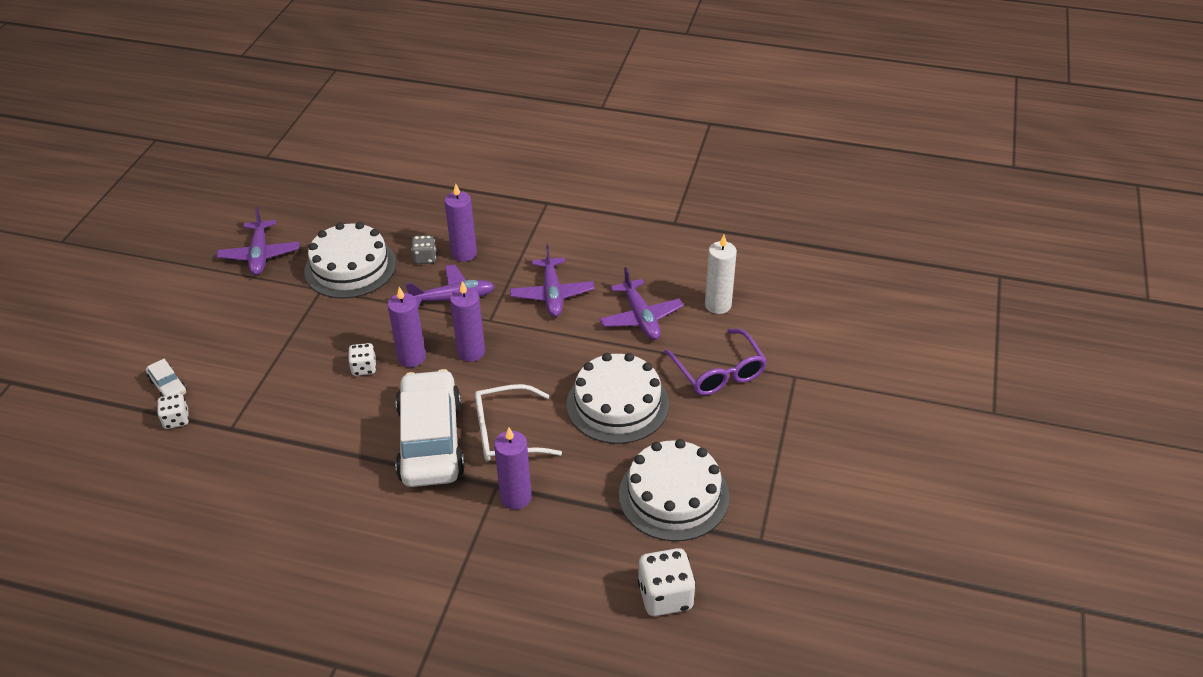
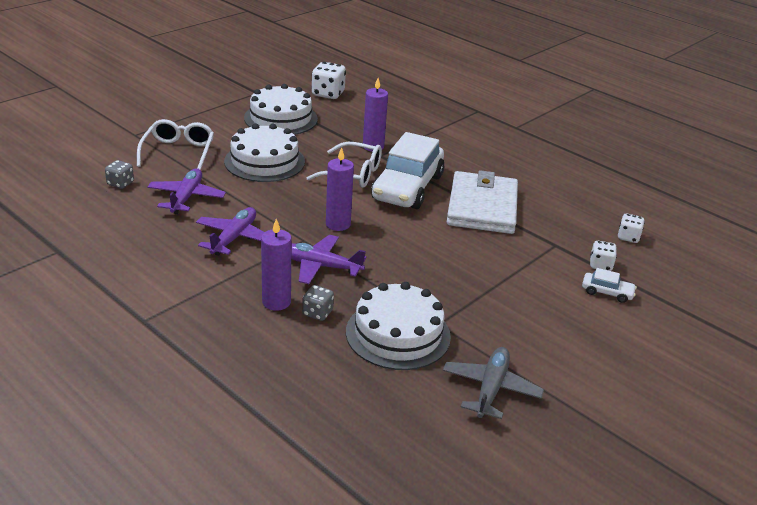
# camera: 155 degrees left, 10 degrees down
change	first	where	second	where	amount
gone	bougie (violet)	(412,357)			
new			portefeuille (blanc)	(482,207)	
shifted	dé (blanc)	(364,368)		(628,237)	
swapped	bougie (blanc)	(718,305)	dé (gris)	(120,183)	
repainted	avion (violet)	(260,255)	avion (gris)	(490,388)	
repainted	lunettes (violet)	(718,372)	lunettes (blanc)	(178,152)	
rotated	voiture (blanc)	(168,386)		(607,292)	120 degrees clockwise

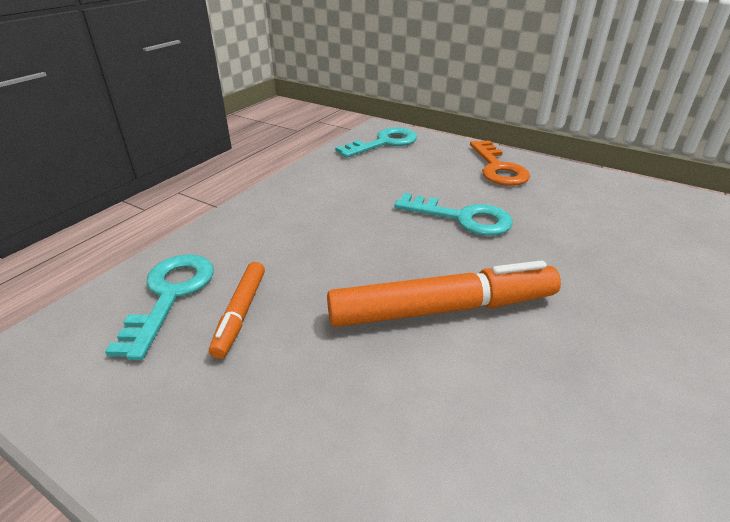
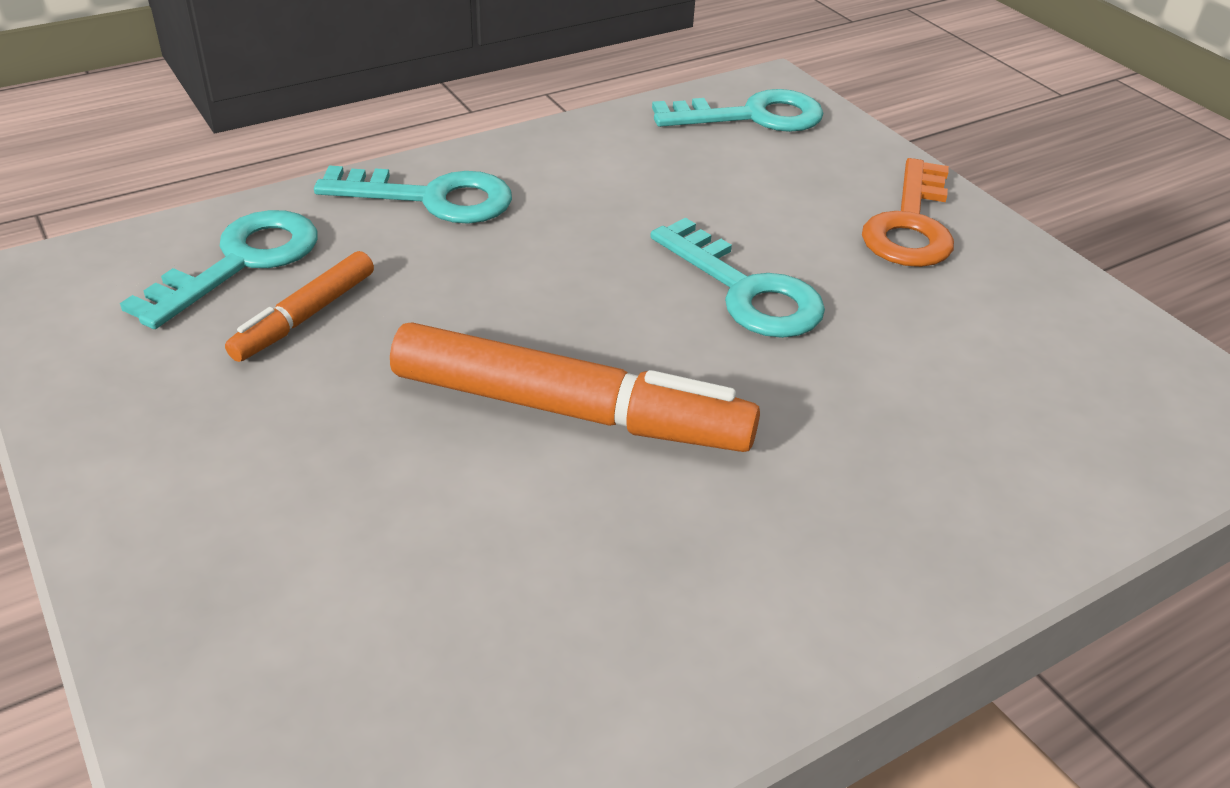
# camera: 25 degrees right, 5 degrees up
change	first	where	second	where	amount
new			clé (turquoise)	(431,198)	

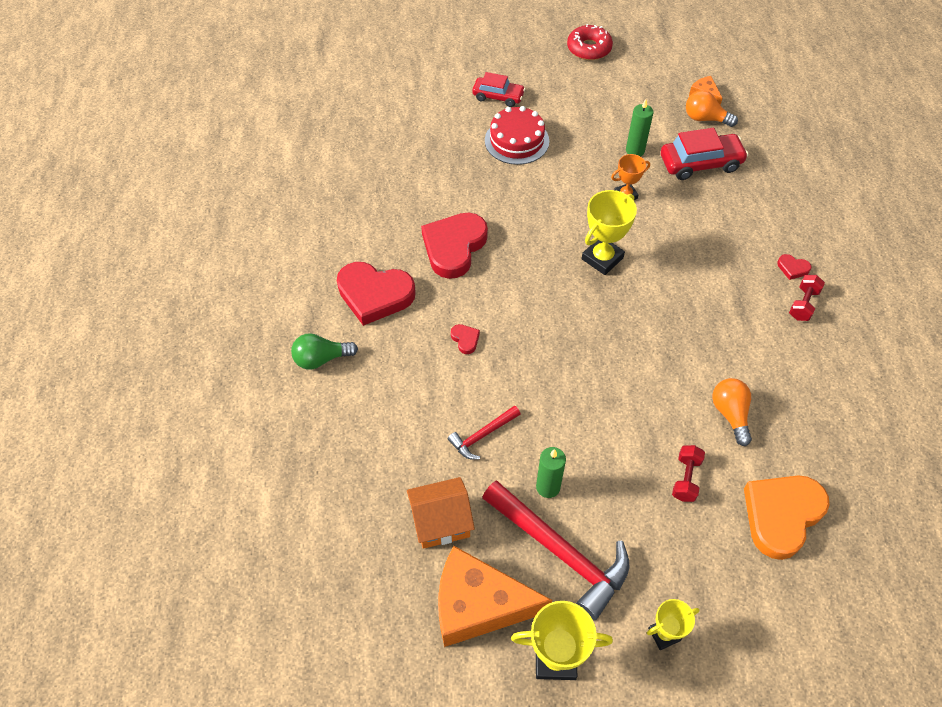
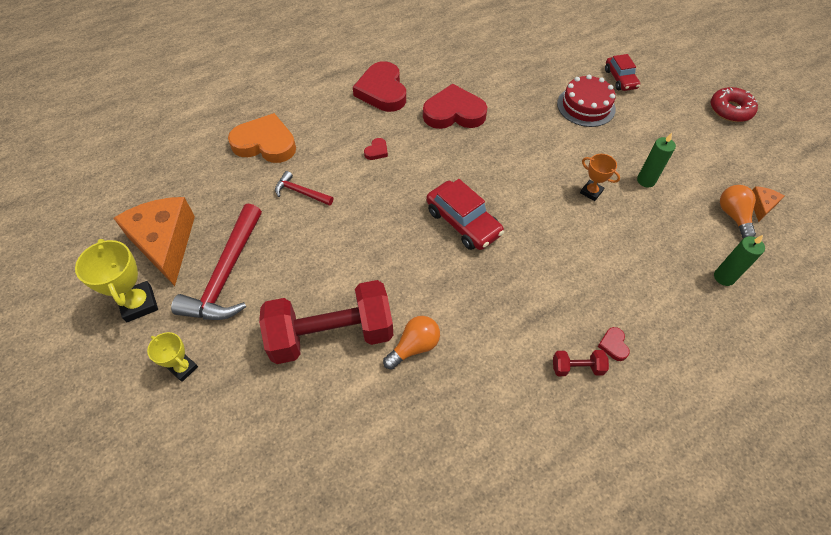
# camera: 60 degrees right, 0 degrees up
change	first	where	second	where	amount
gone	ampoule (vert)	(321,359)			
gone	maison (orange)	(441,522)			
gone	trophée (jaune)	(602,258)			
shifted	bougie (vert)	(548,487)		(724,277)	
shifted	voiture (rouge)	(700,163)		(463,222)	
shifted	cœur (orange)	(781,515)		(265,143)	
scaled	haltère (rouge)	(686,478)		(331,335)	x2.48

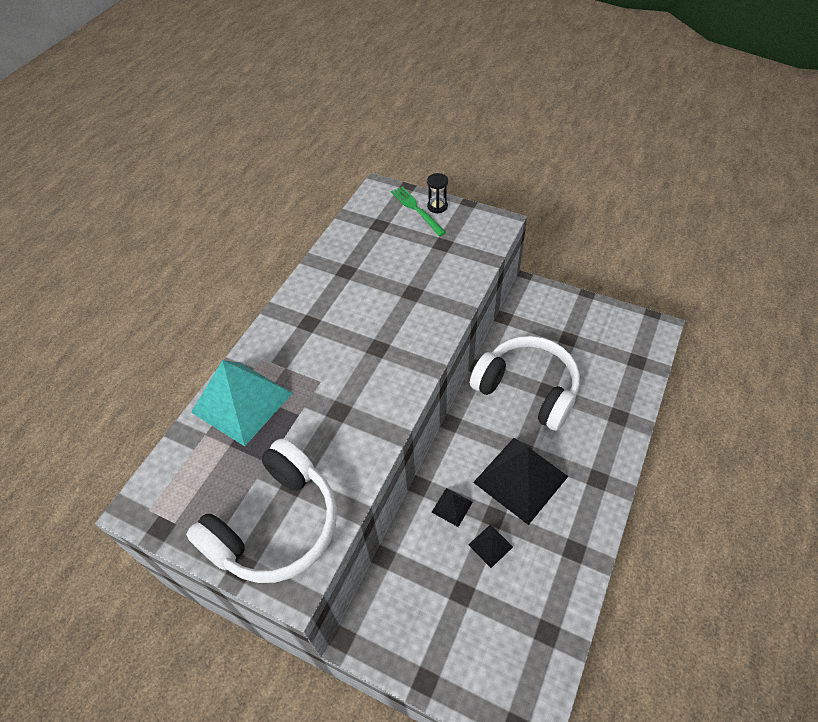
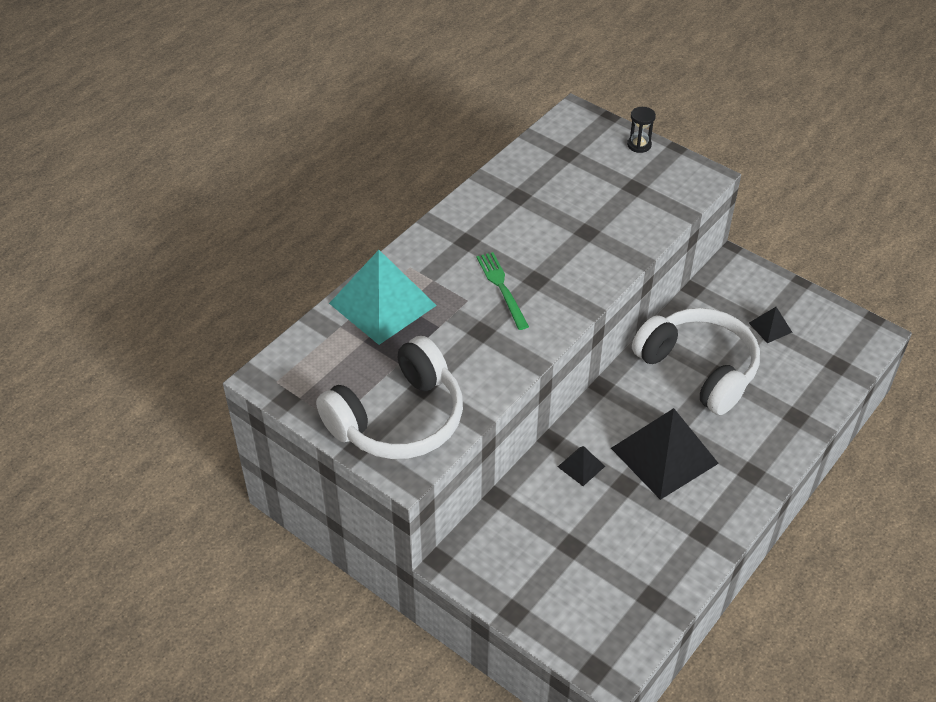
# camera: 10 degrees right, 5 degrees down
change	first	where	second	where	amount
shifted	fourchette (vert)	(416,209)		(502,288)	
shifted	pyramide (noir)	(490,545)		(770,327)	

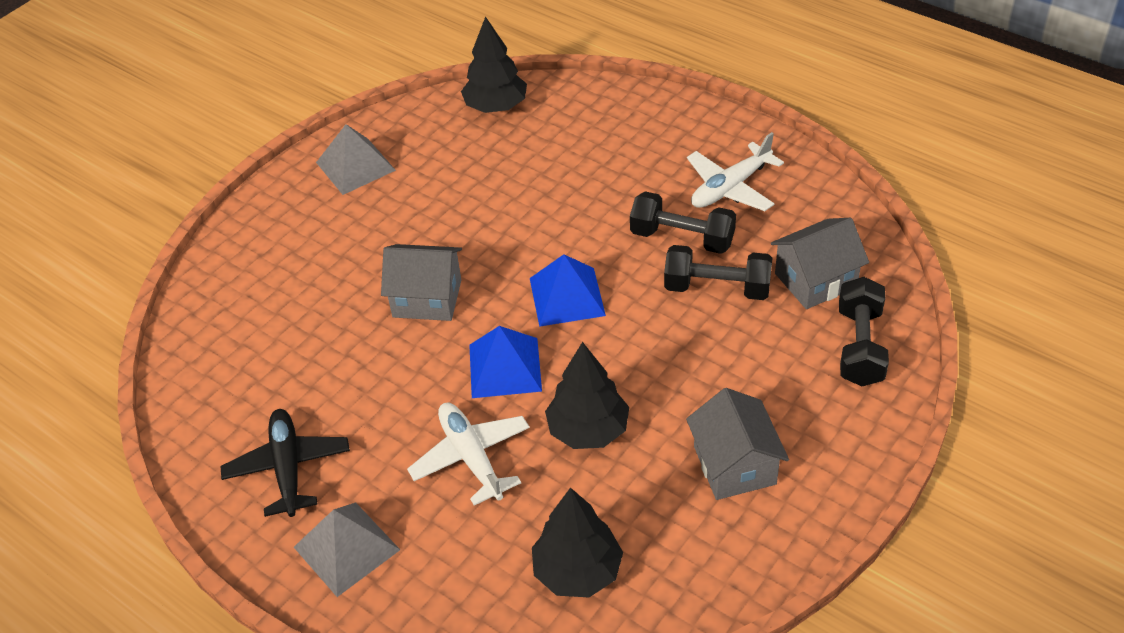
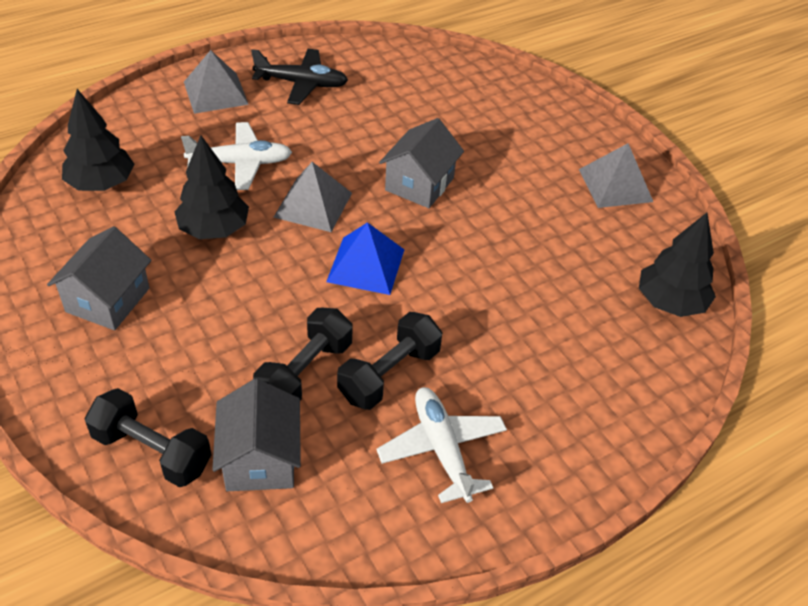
# camera: 105 degrees right, 0 degrees up
change	first	where	second	where	amount
repainted	pyramide (bleu)	(505,367)	pyramide (gris)	(313,205)	
rotated	maison (gris)	(734,465)		(108,300)	75 degrees counterclockwise

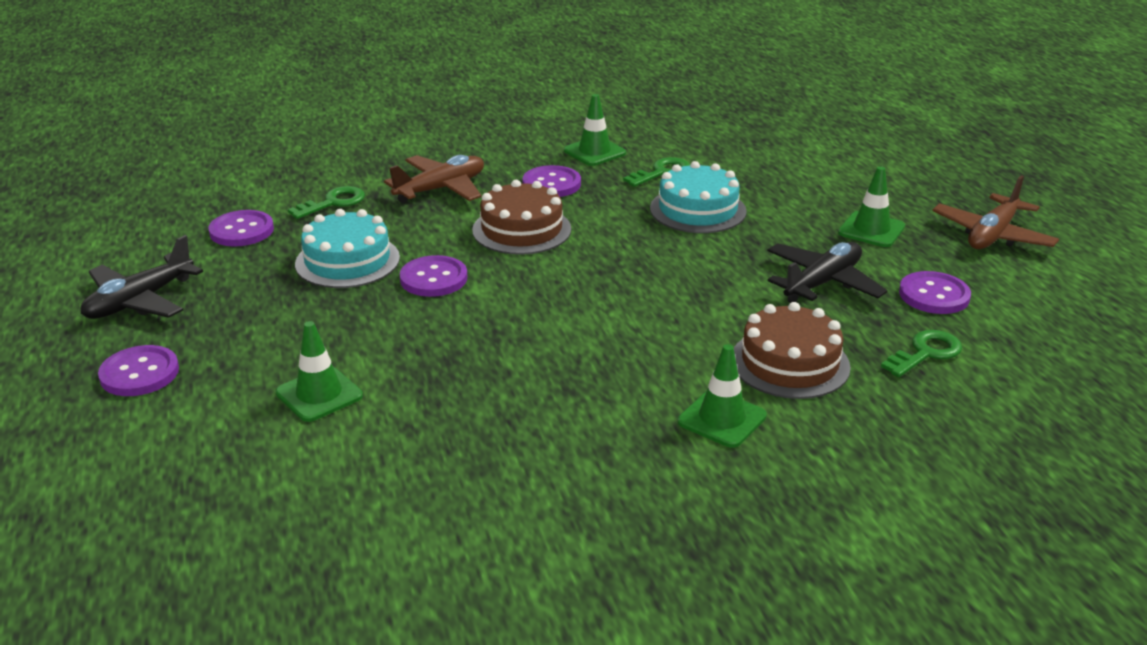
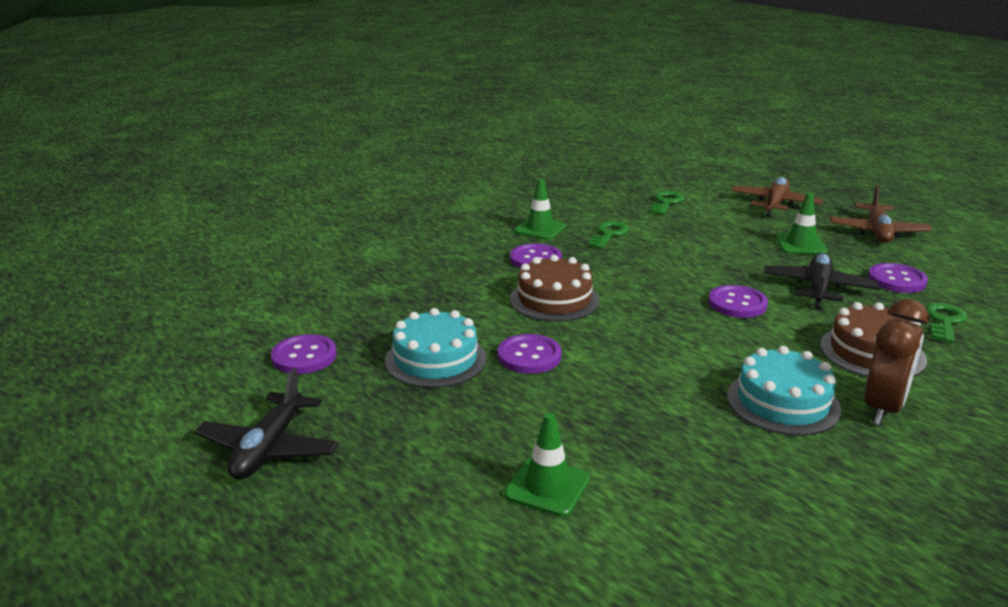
# camera: 25 degrees left, 5 degrees down
change	first	where	second	where	amount
shifted	bouton (violet)	(139,373)		(737,303)	
shifted	clé (vert)	(333,202)		(666,202)	
shifted	avion (marron)	(441,189)		(774,204)	
shifted	gâteau (turquoise)	(698,210)		(783,402)	
swapped	cône de chantier (vert)	(722,419)	réveil (marron)	(883,408)	

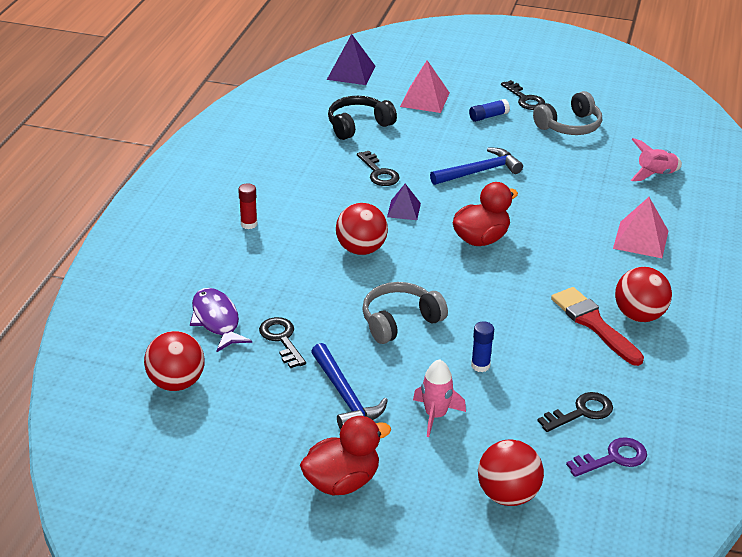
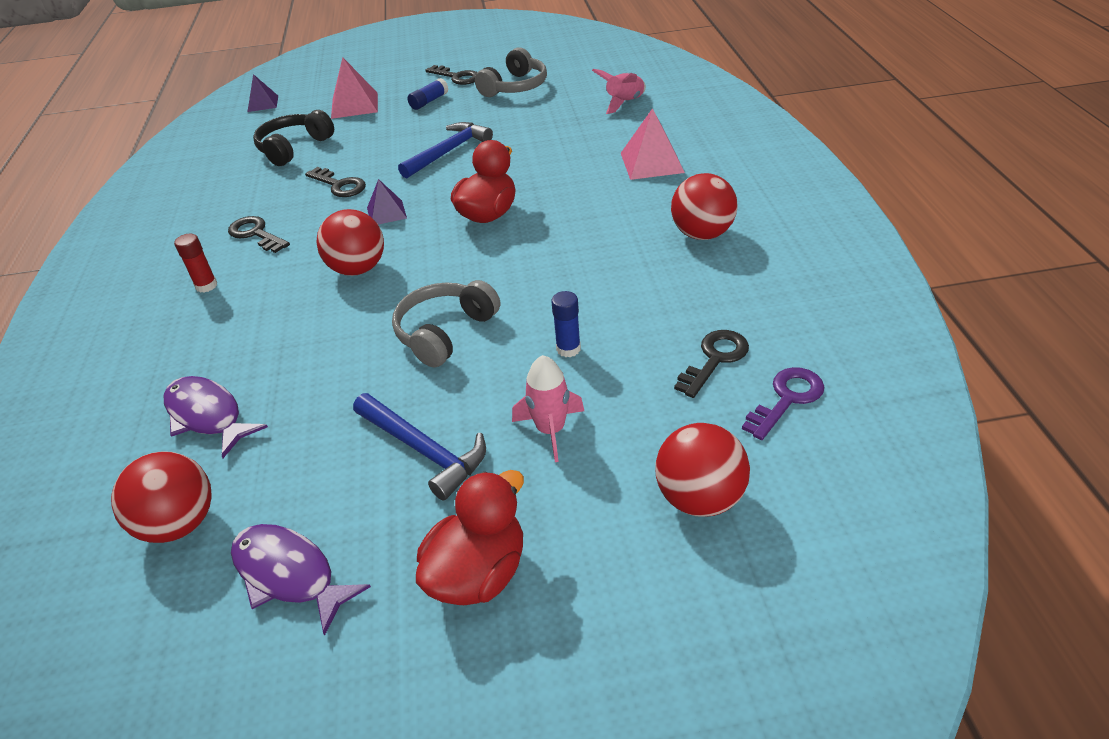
# camera: 20 degrees left, 5 degrees up
change	first	where	second	where	amount
gone	pinceau (rouge)	(594,324)			
new			poisson (violet)	(289,574)	
shifted	clé (noir)	(282,339)		(256,234)	
scaled	pyramide (violet)	(351,72)		(263,103)	x0.64

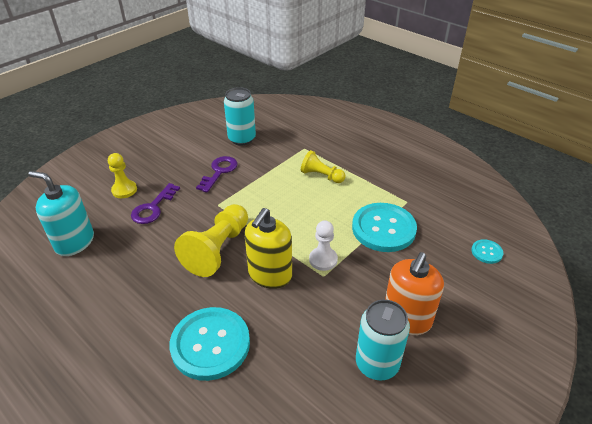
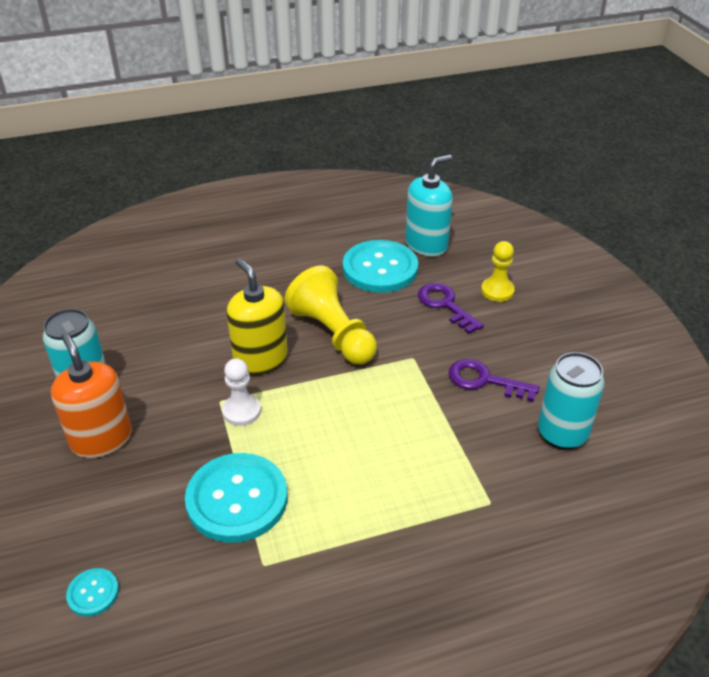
# camera: 120 degrees right, 0 degrees up
change	first	where	second	where	amount
gone	pion (jaune)	(321,176)			
shifted	bouton (turquoise)	(210,344)		(380,268)	
rotated	clé (violet)	(219,172)		(484,380)	150 degrees clockwise

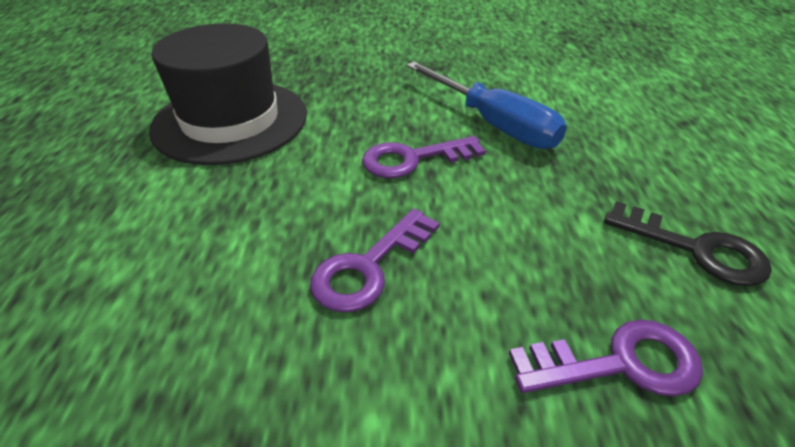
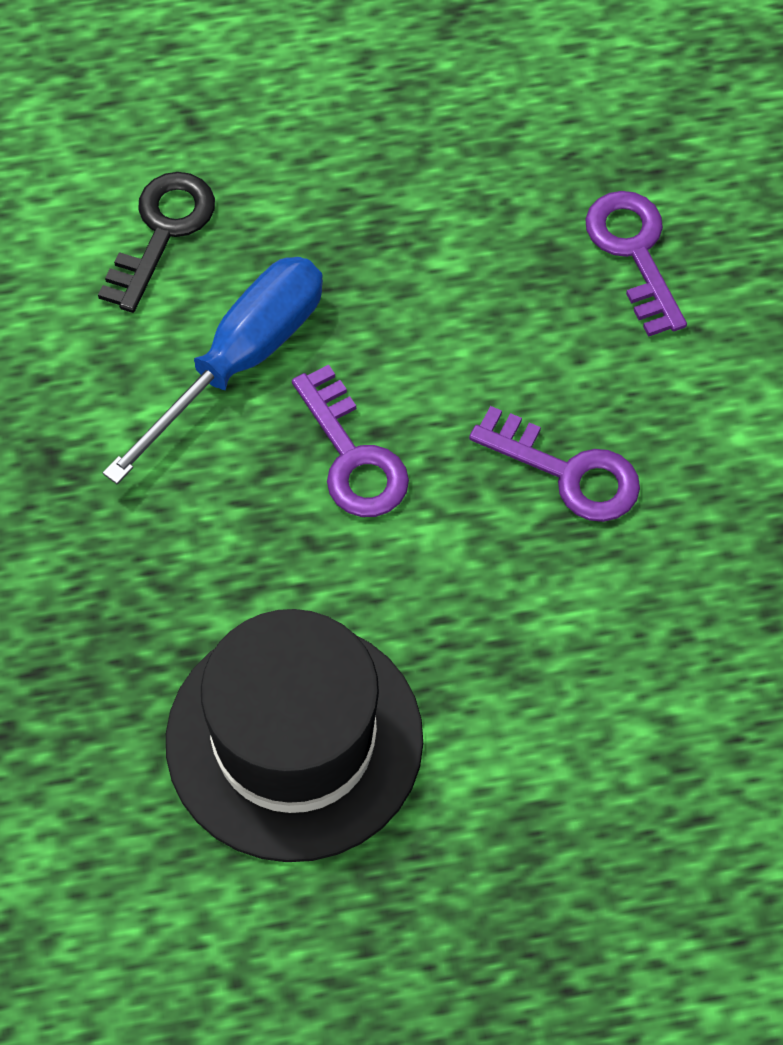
# camera: 100 degrees left, 20 degrees up
change	first	where	second	where	amount
shifted	clé (noir)	(695,249)		(162,232)	

